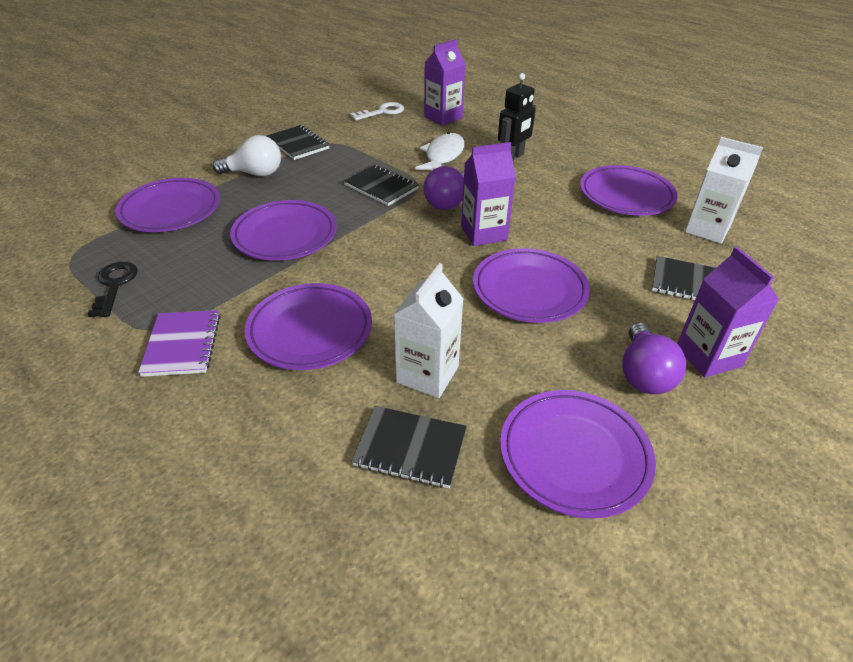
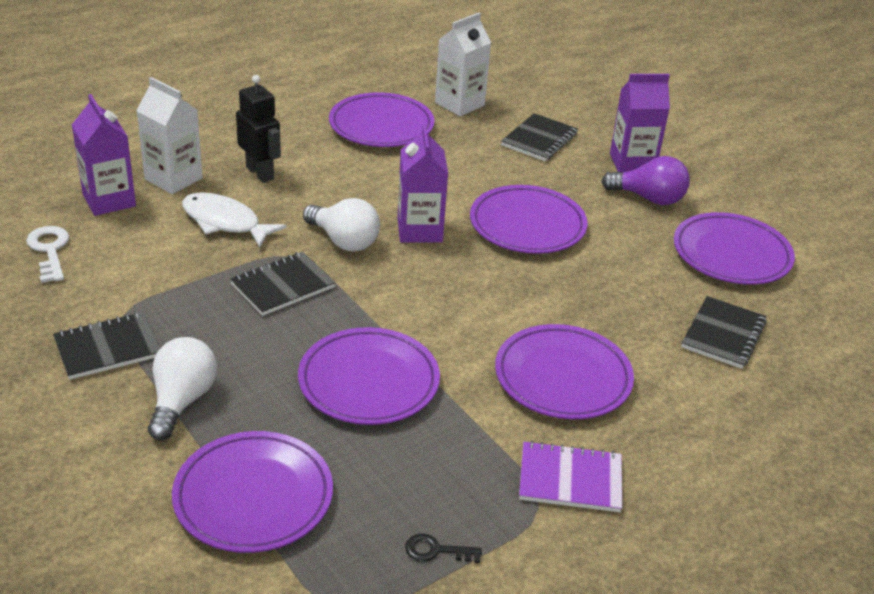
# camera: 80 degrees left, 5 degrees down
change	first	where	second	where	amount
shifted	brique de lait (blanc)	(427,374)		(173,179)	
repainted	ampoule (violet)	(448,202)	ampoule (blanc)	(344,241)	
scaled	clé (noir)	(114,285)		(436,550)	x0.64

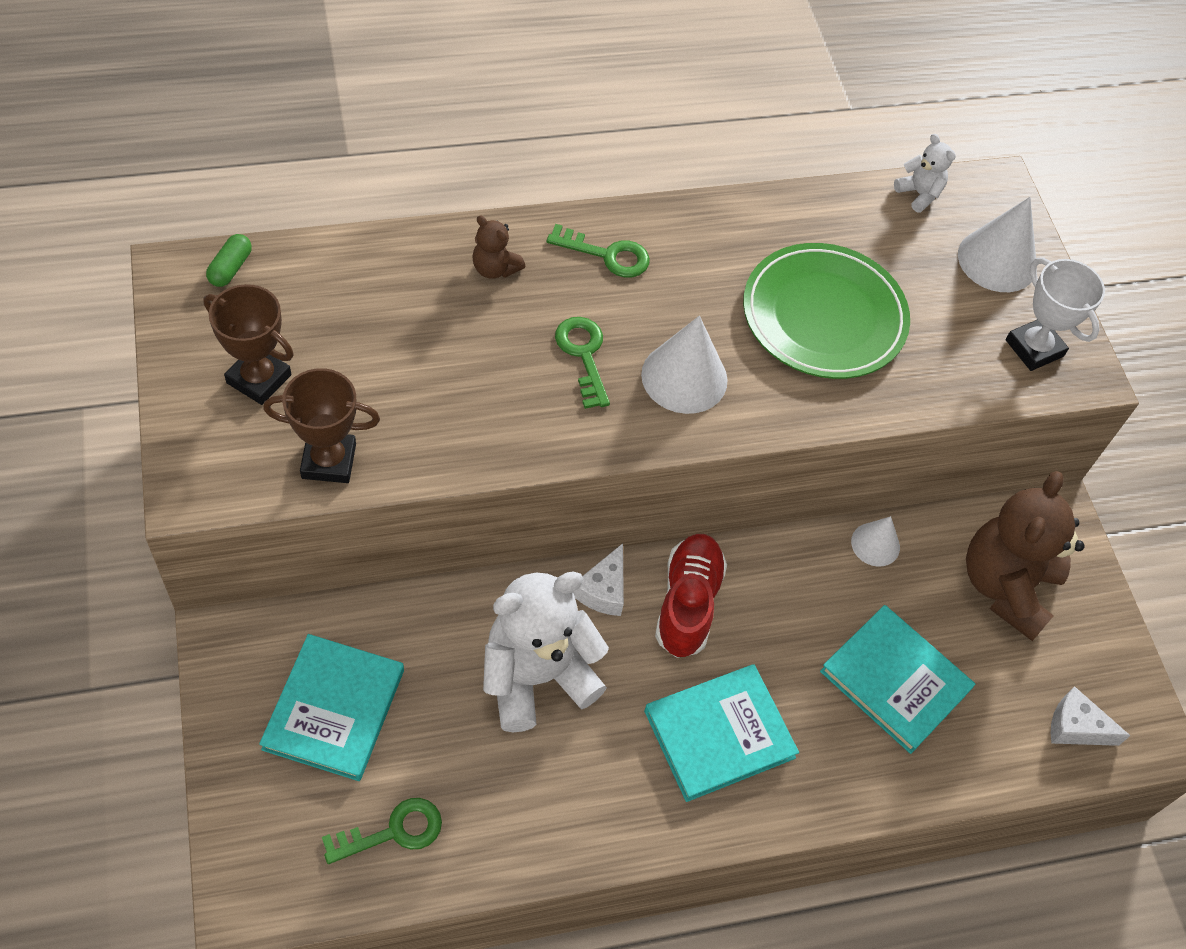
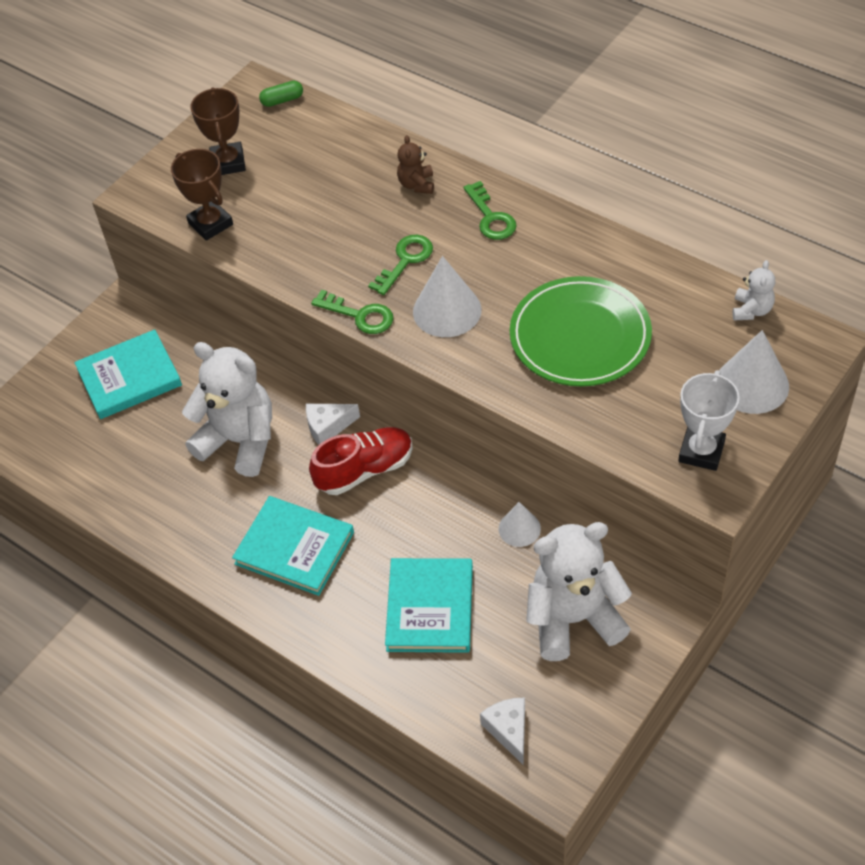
# camera: 60 degrees right, 5 degrees down
change	first	where	second	where	amount
shifted	clé (vert)	(393,831)		(360,315)	
repainted	ours en peluche (marron)	(1005,586)	ours en peluche (blanc)	(573,619)	

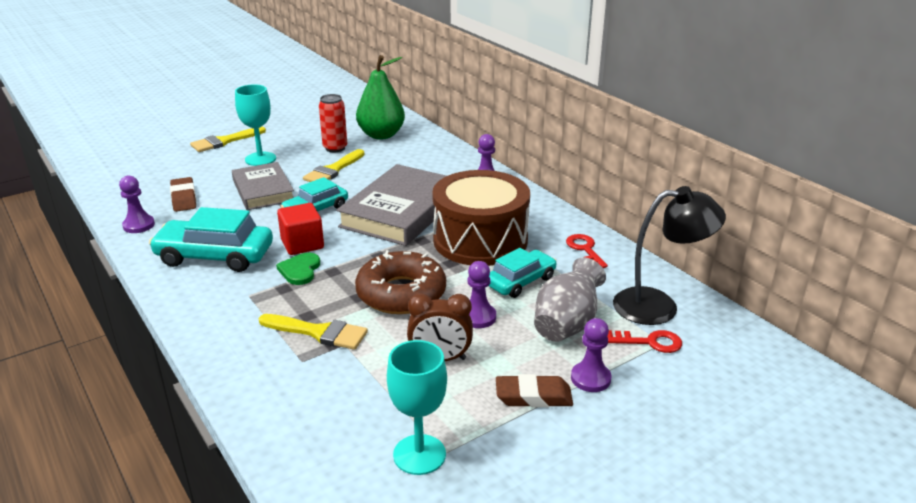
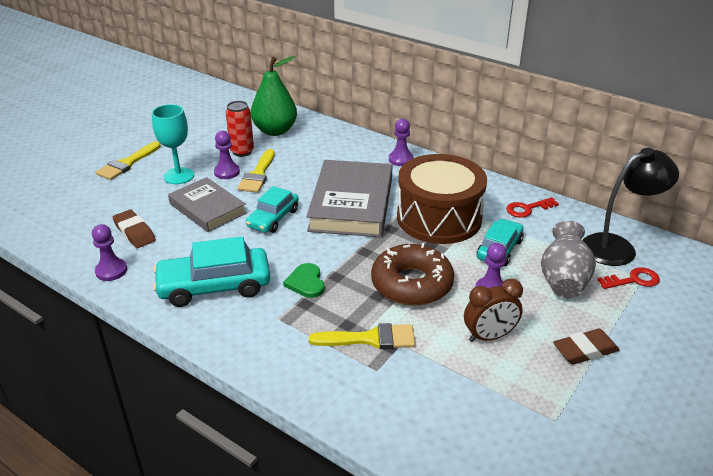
# camera: 20 degrees left, 5 degrees up
change	first	where	second	where	amount
gone	cube (rouge)	(302,244)			
gone	verre à pied (turquoise)	(419,454)			
shifted	pion (violet)	(590,378)		(227,172)	
rotated	clé (rouge)	(585,250)		(527,209)	75 degrees counterclockwise

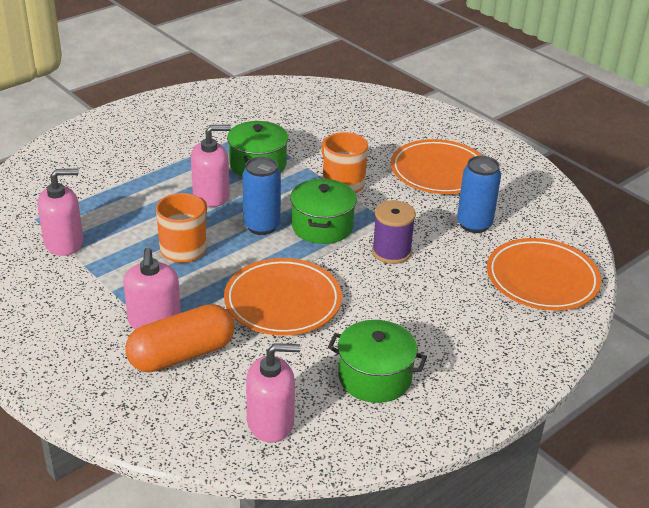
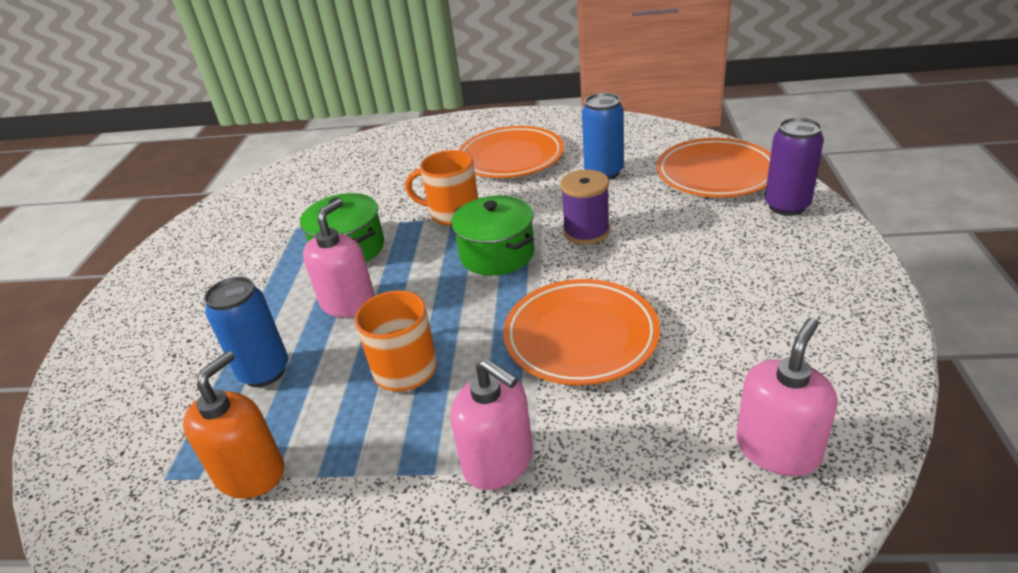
# camera: 40 degrees left, 0 degrees up
change	first	where	second	where	amount
gone	gélule (orange)	(182,355)			
gone	marmite (vert)	(374,377)			
new			canette (violet)	(787,206)	
shifted	canette (bleu)	(262,226)		(264,372)	
repainted	distributeur de savon (rose)	(64,242)	distributeur de savon (orange)	(250,473)	

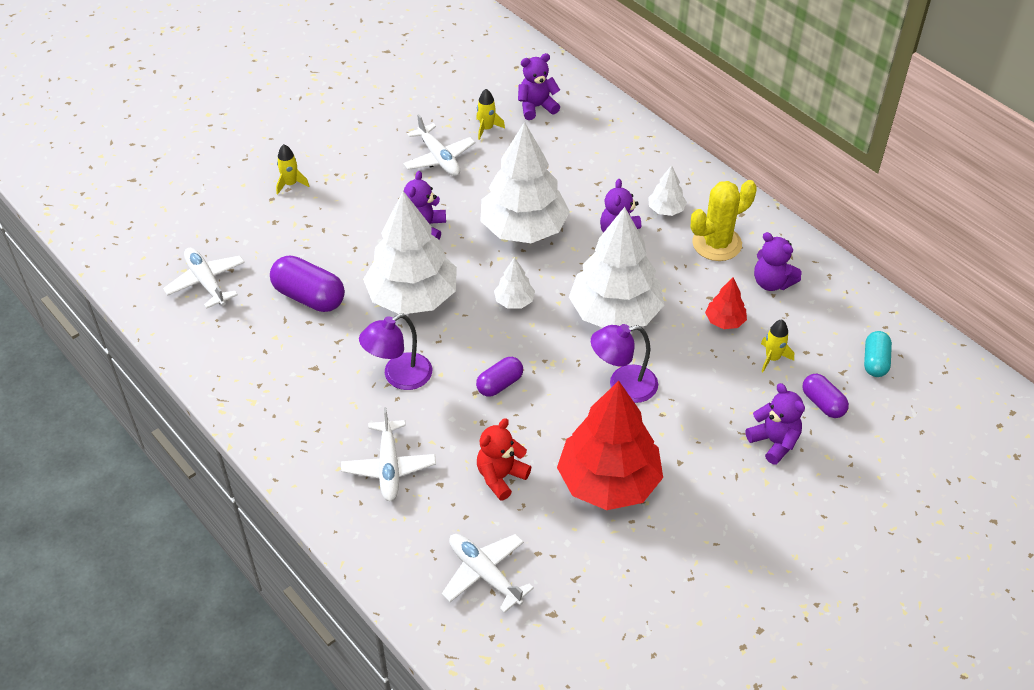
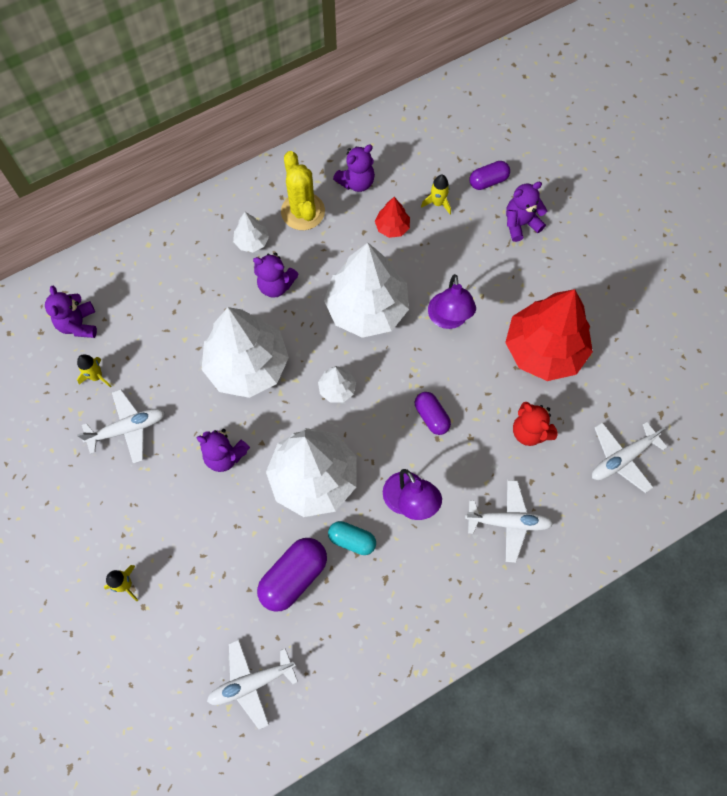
# camera: 80 degrees left, 20 degrees up
change	first	where	second	where	amount
shifted	gélule (turquoise)	(875,362)		(352,540)	

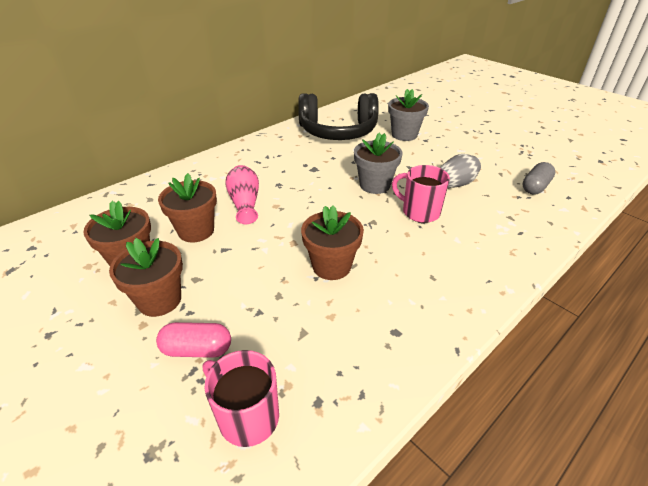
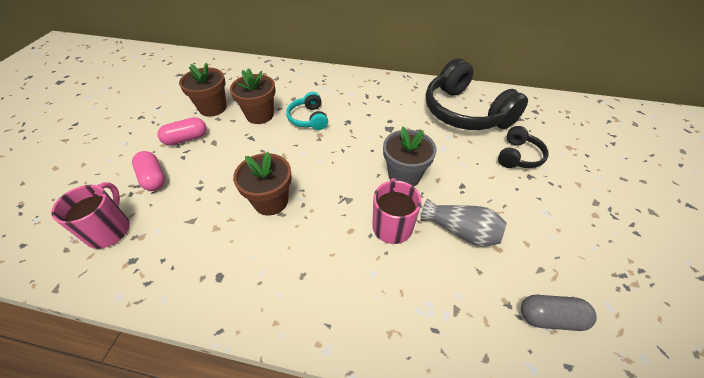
# camera: 55 degrees right, 10 degrees up
change	first	where	second	where	amount
swapped	pot de fleurs (marron)	(159,300)	gélule (rose)	(186,139)	
swapped	vase (rose)	(245,203)	casque audio (turquoise)	(308,118)	
swapped	pot de fleurs (gris)	(404,135)	casque audio (noir)	(518,156)	

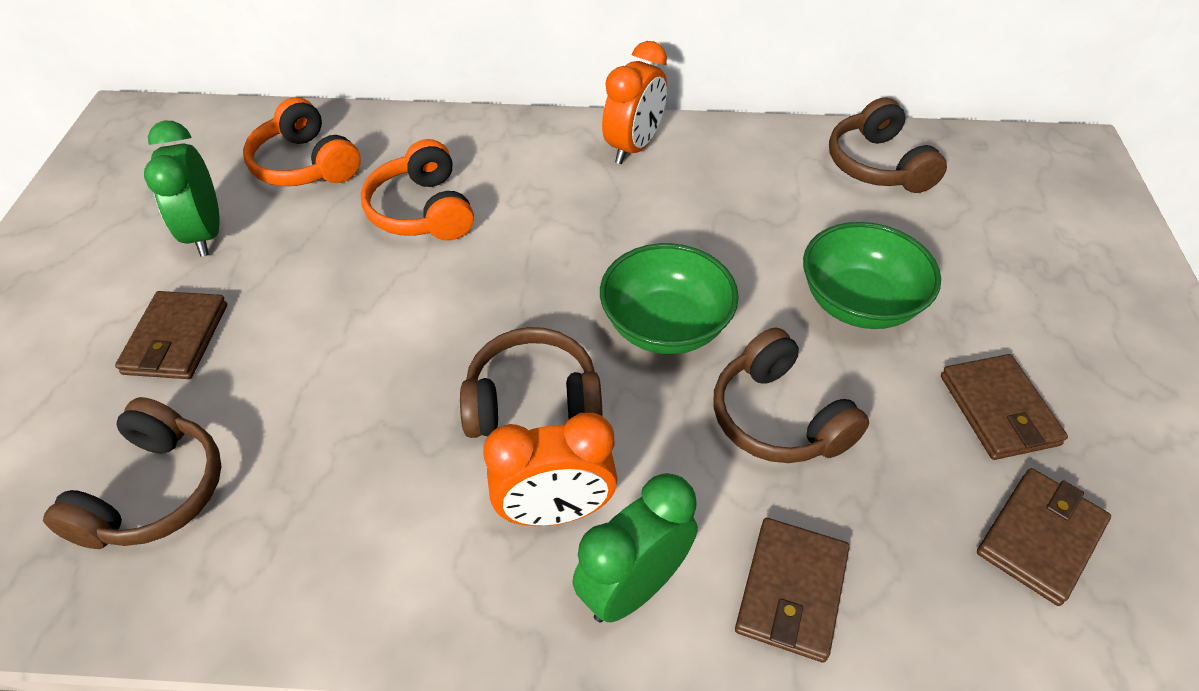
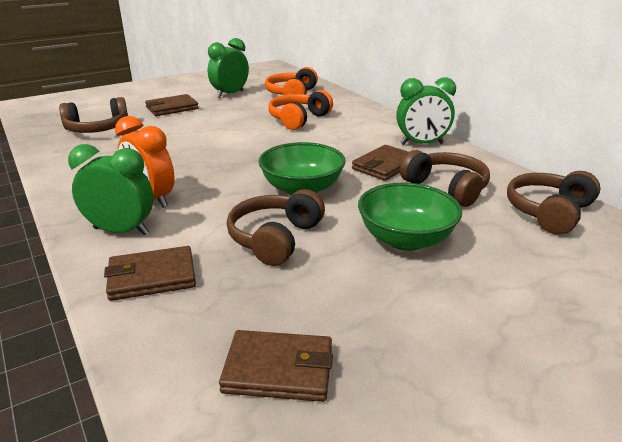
# camera: 55 degrees right, 20 degrees down
change	first	where	second	where	amount
shifted	casque audio (marron)	(533,401)		(446,188)	
shifted	portefeuille (marron)	(999,410)		(384,166)	
repainted	réveil (orange)	(633,147)	réveil (vert)	(422,144)	

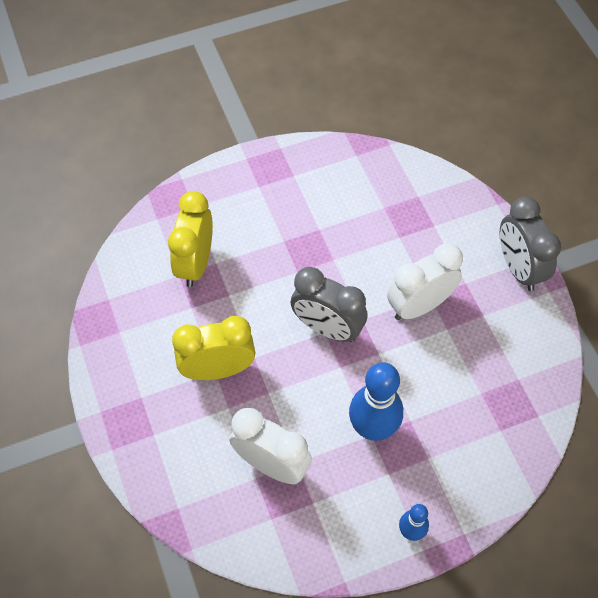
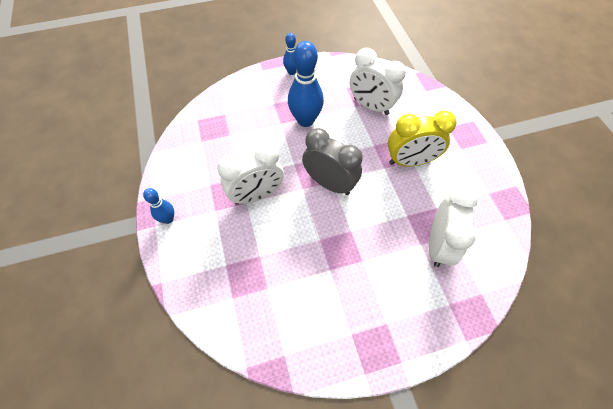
# camera: 175 degrees left, 0 degrees up
change	first	where	second	where	amount
swapped	réveil (gris)	(518,268)	quille (bleu)	(168,219)	
repainted	réveil (jaune)	(195,263)	réveil (blanc)	(438,245)	

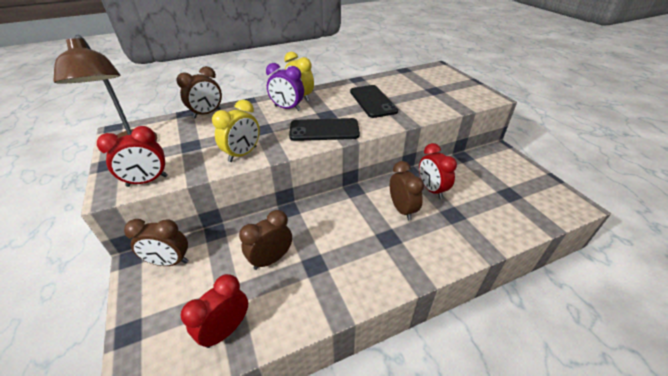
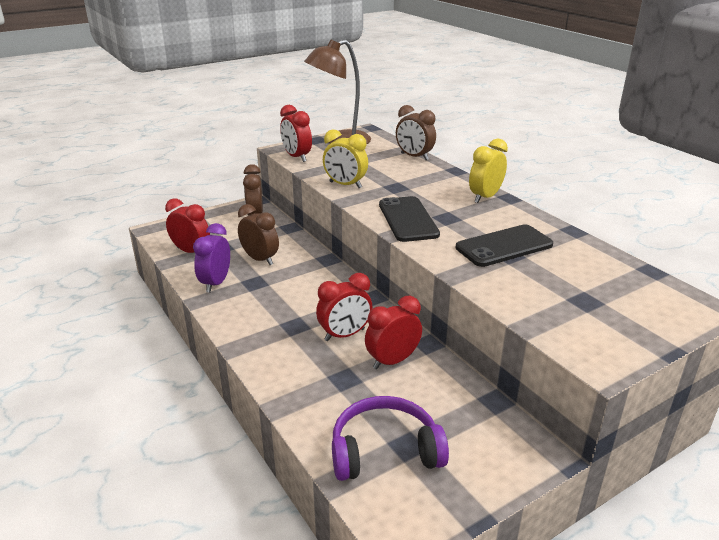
# camera: 80 degrees right, 10 degrees down
change	first	where	second	where	amount
new			casque audio (violet)	(384,450)	
shifted	réveil (violet)	(287,108)		(216,283)	
repainted	réveil (marron)	(402,209)	réveil (rouge)	(344,335)	

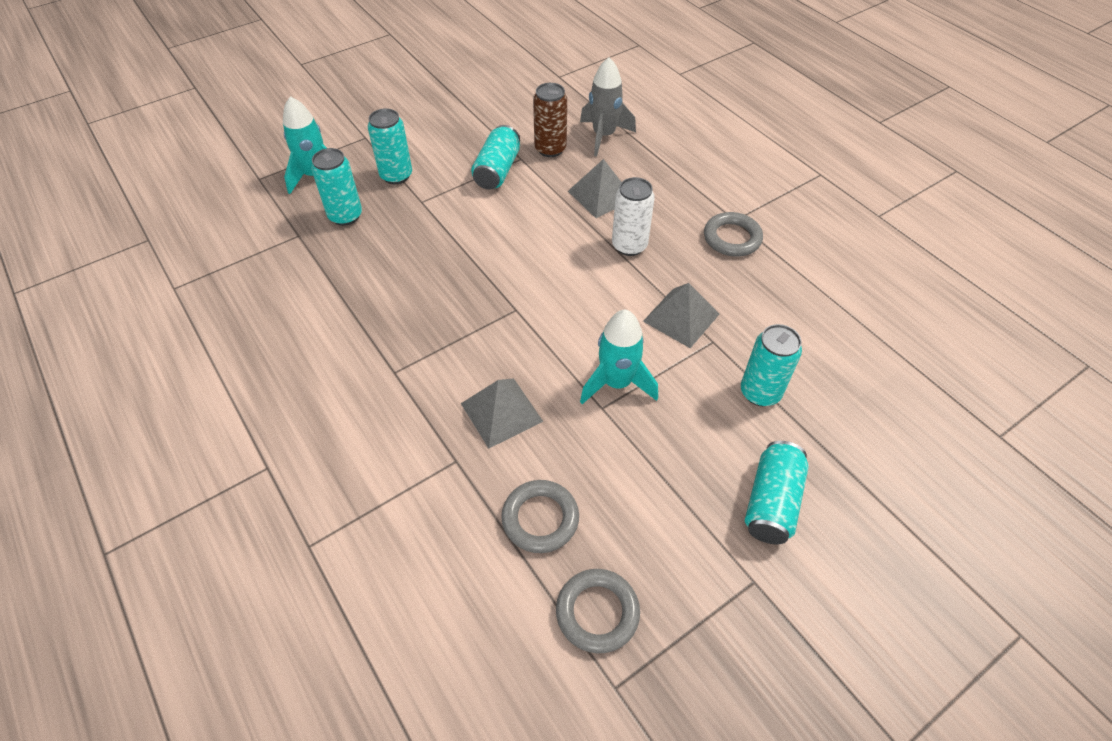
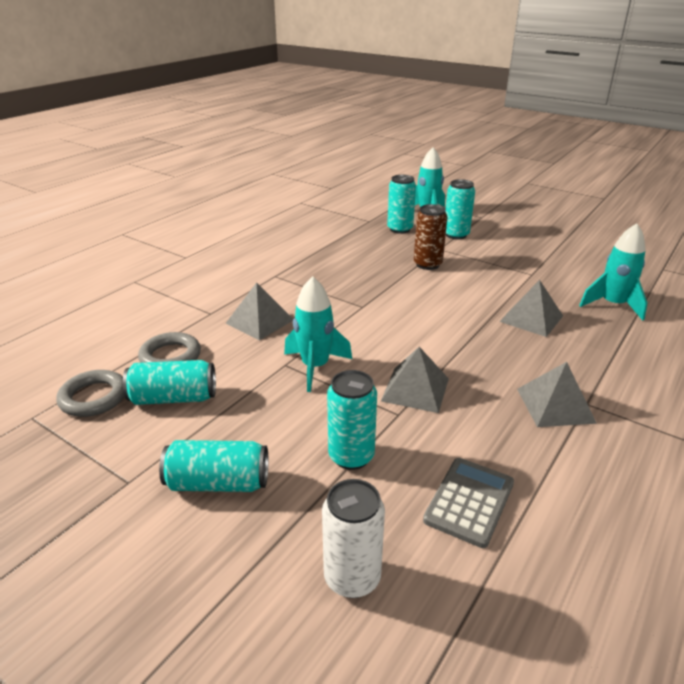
# camera: 70 degrees right, 20 degrees down
change	first	where	second	where	amount
new			calculatrice (gris)	(469,501)	
shifted	canette (turquoise)	(497,170)		(173,398)	
shifted	canette (marron)	(550,149)		(427,264)	
shifted	canette (blanc)	(629,245)		(352,577)	
swapped	anneau (gris)	(732,238)	pyramide (gris)	(555,405)	
repainted	fusée (gris)	(603,136)	fusée (turquoise)	(612,305)	

